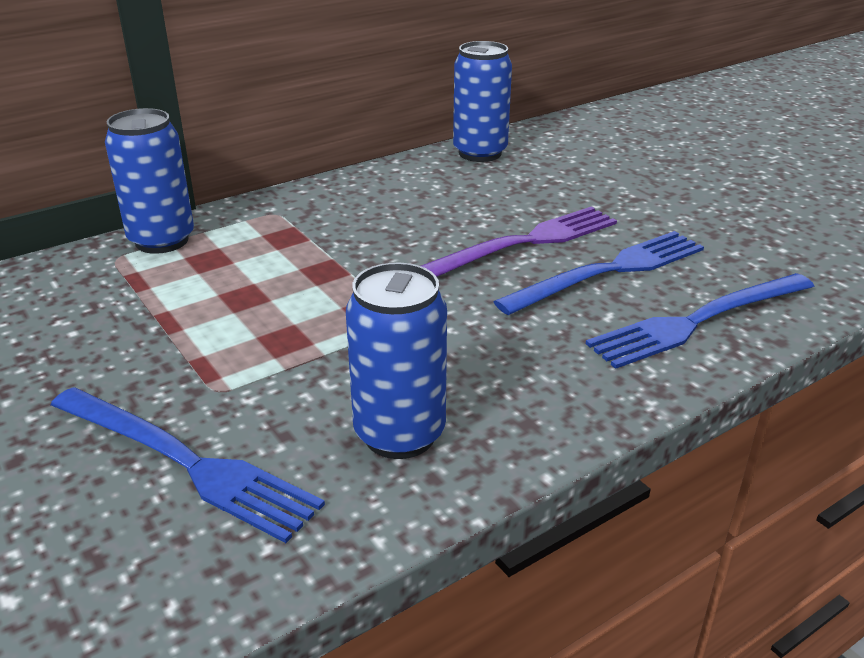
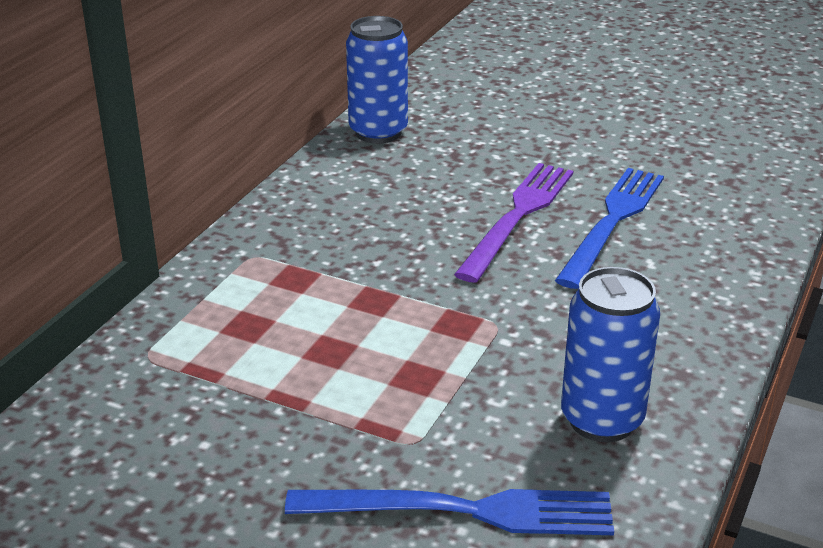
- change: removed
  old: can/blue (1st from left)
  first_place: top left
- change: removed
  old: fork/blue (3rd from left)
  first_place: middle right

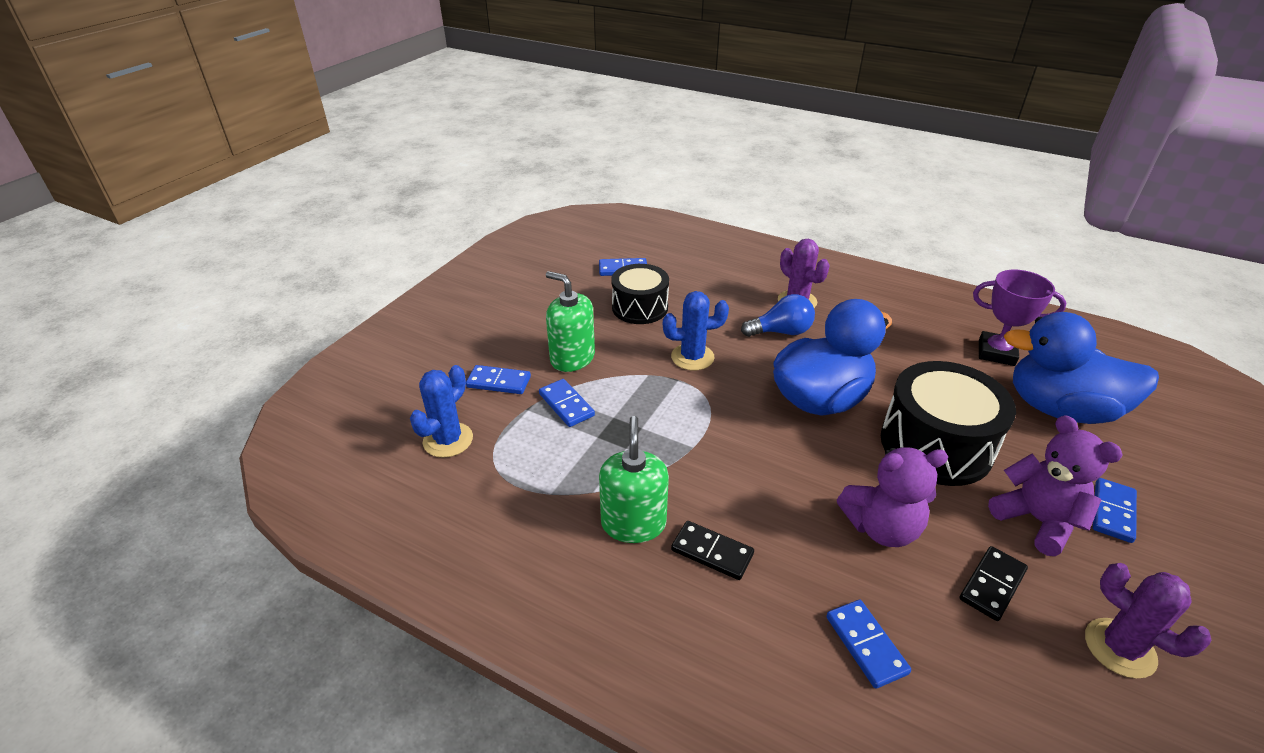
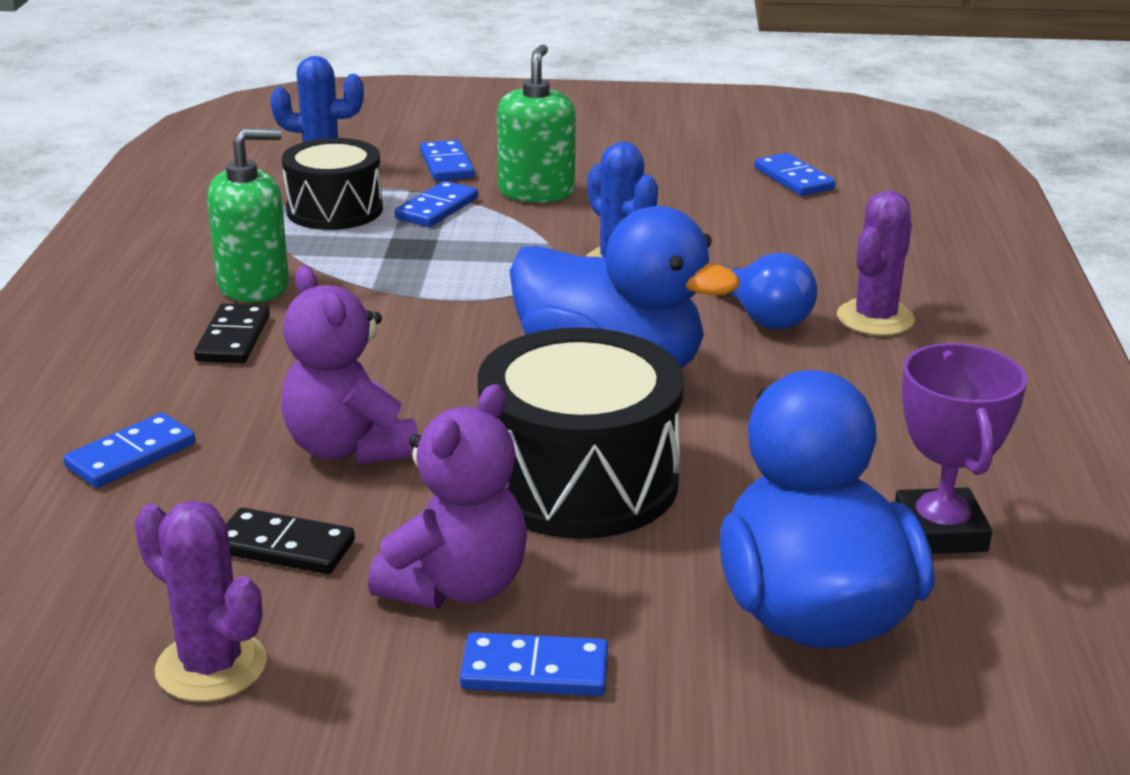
- change: moved
  old: drum/black (1st from left)
  first_place: centre
  second_place: top left
- change: turned
  old: cactus/purple (2nd from left in the first image)
  first_place: bottom right
  second_place: bottom left
  degrees: -75

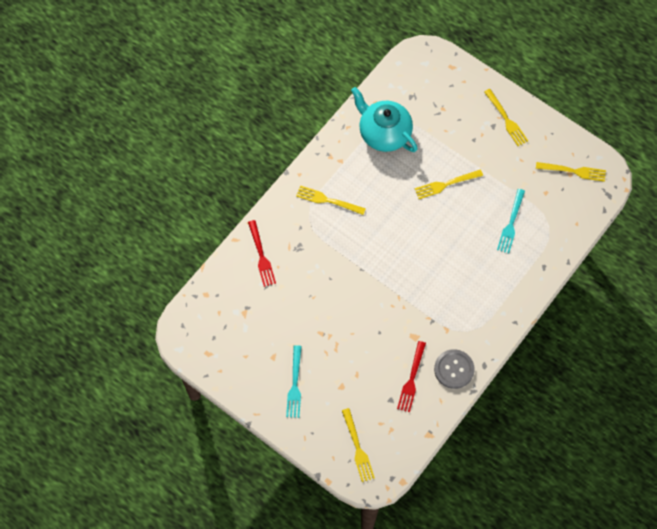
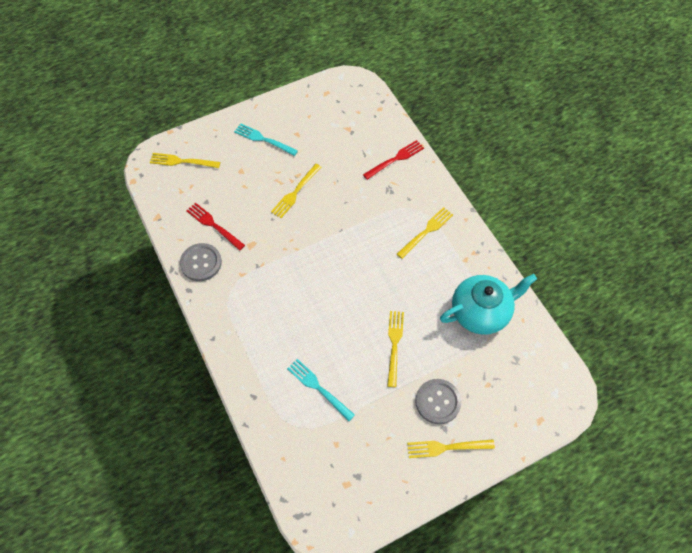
- change: turned
  old: fork/red (1st from left in the first image)
  first_place: centre
  second_place: top centre
  degrees: 135
- change: moved
  old: fork/yellow (5th from left in the first image)
  new: fork/yellow (2nd from left)
  first_place: top right
  second_place: centre
- change: added
  new: button/grey (2nd from left)
  second_place: bottom centre

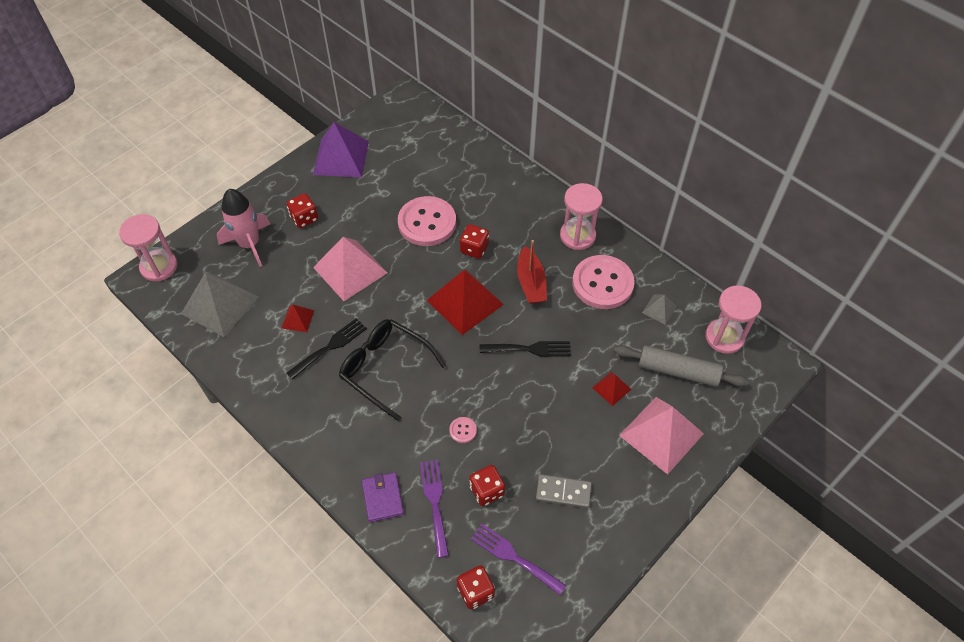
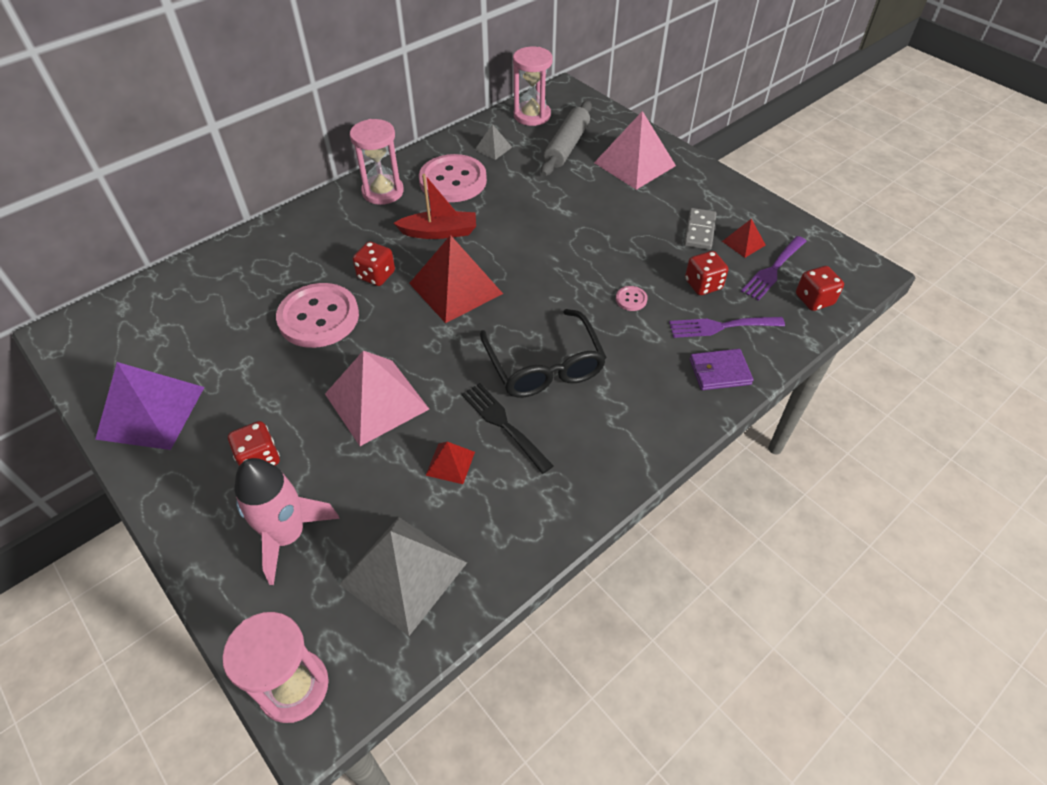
- change: turned
  old: glasses/black
  first_place: centre
  second_place: centre
  degrees: -60
- change: removed
  old: fork/black (2nd from left)
  first_place: centre
- change: moved
  old: pyramid/red (3rd from left)
  first_place: centre
  second_place: top right

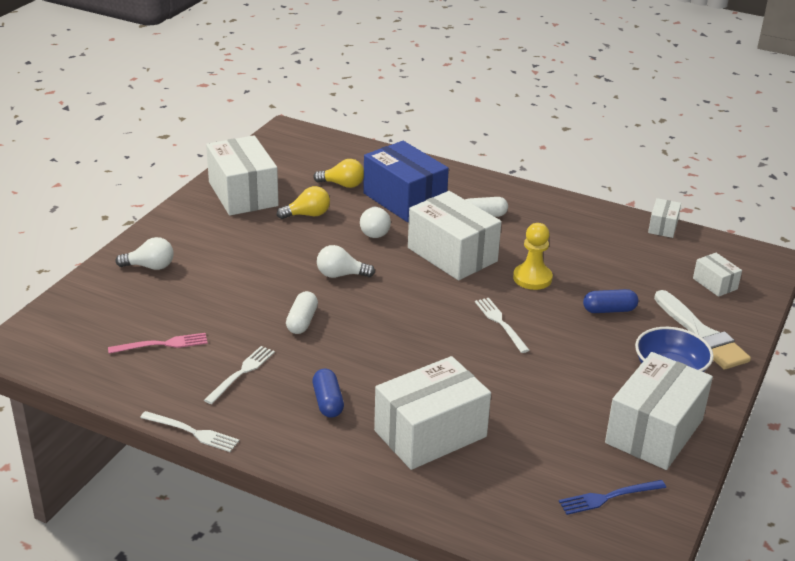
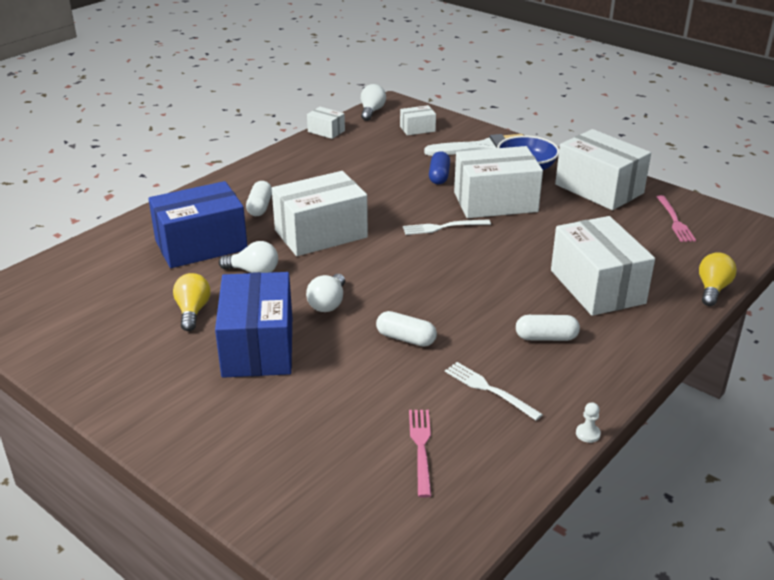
- change: moved
  old: light bulb/white (1st from left in the first image)
  new: light bulb/white (3rd from left)
  first_place: middle left
  second_place: top centre
- change: replaced
  old: fork/white (1st from left)
  new: pawn/white
  first_place: bottom left
  second_place: bottom right
- change: moved
  old: box/white (1st from left in the first image)
  new: box/white (4th from left)
  first_place: top left
  second_place: top centre
- change: recoloured
  old: capsule/blue (1st from left)
  new: capsule/white (3rd from left)
  first_place: bottom centre
  second_place: middle right
- change: moved
  old: light bulb/yellow (2nd from left)
  first_place: top centre
  second_place: middle right
- change: removed
  old: pawn/yellow
  first_place: middle right
- change: recoloured
  old: fork/blue
  new: fork/pink (2nd from left)
  first_place: bottom right
  second_place: middle right
- change: added
  new: box/blue (2nd from left)
  second_place: middle left

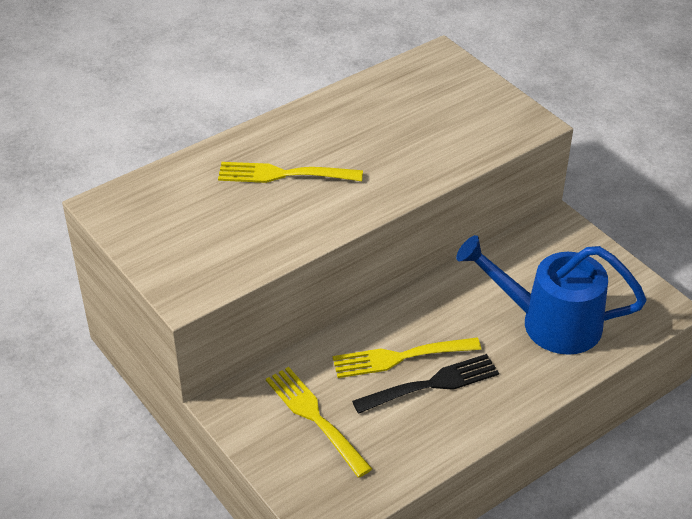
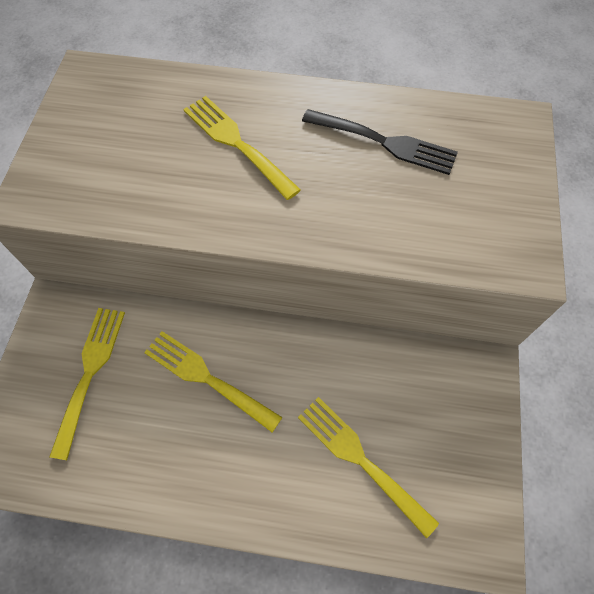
- change: moved
  old: fork/black
  first_place: bottom centre
  second_place: top centre
- change: replaced
  old: watering can/blue
  new: fork/yellow (4th from left)
  first_place: middle right
  second_place: bottom centre

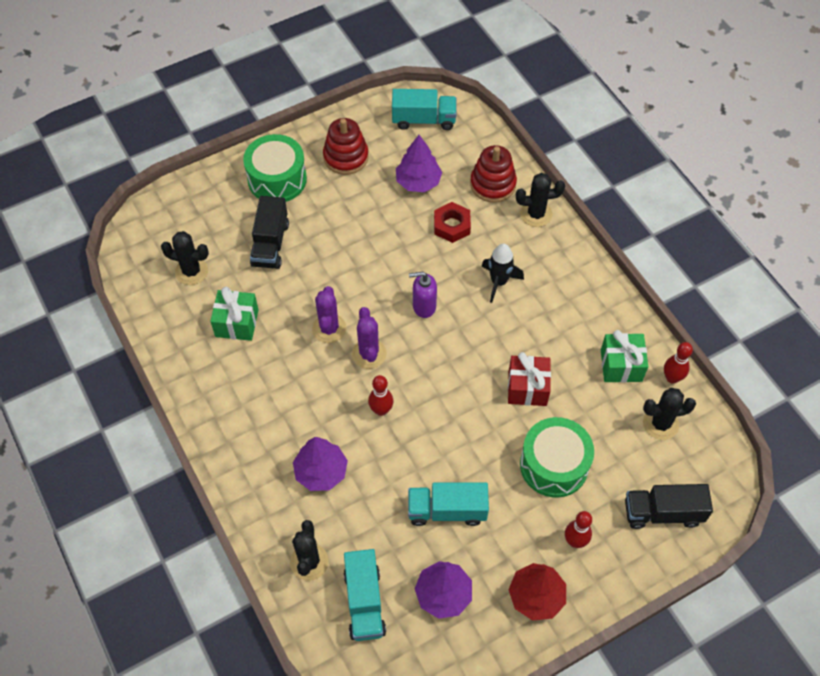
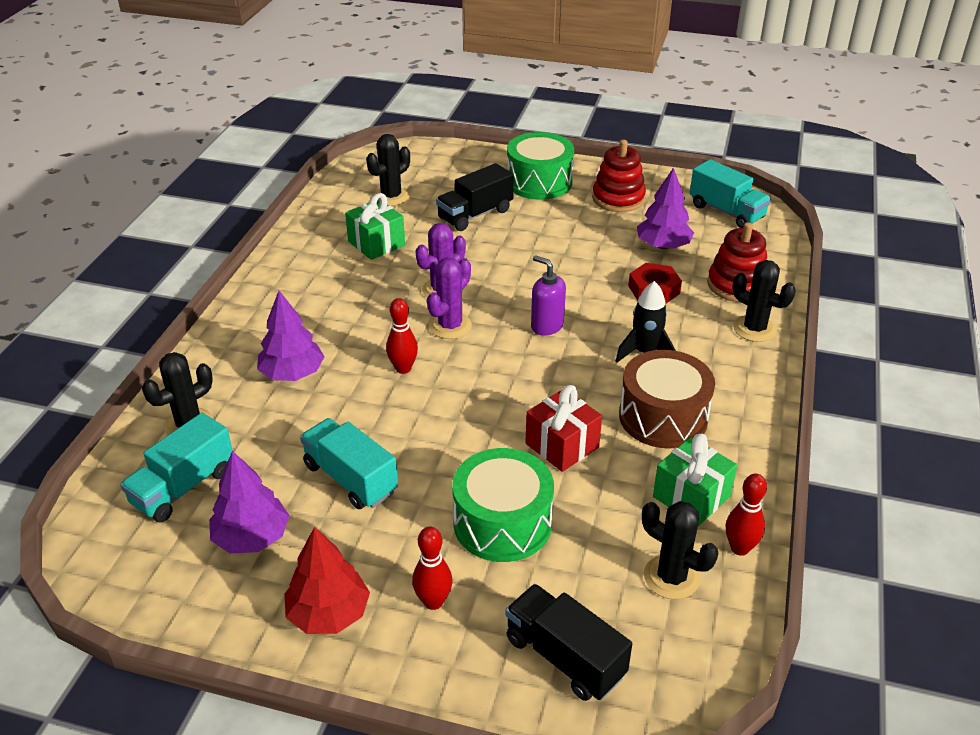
- change: turned
  old: cactus/black (1st from left in the first image)
  first_place: middle left
  second_place: top centre
  degrees: 75
- change: added
  new: drum/brown
  second_place: middle right

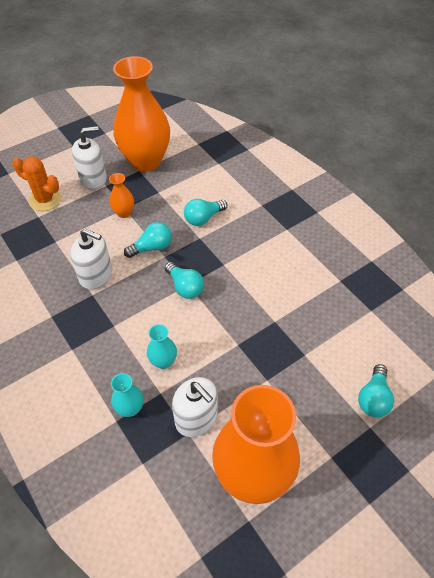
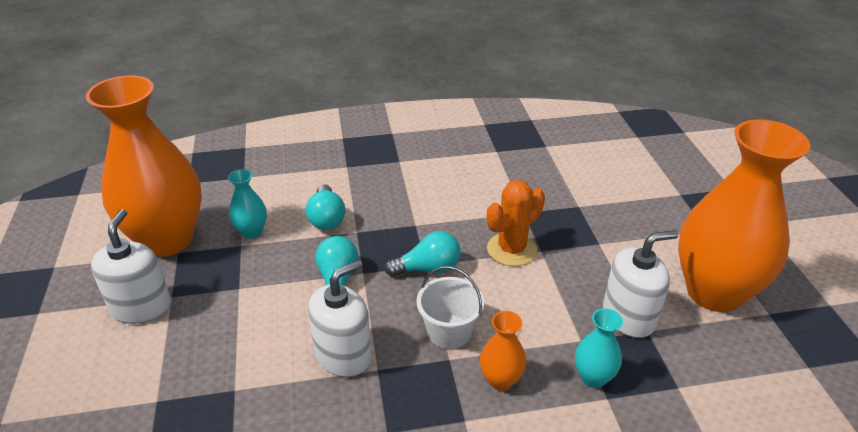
- change: moved
  old: cactus/orange
  first_place: top left
  second_place: centre
- change: moved
  old: vase/orange (1st from left in the first image)
  new: vase/orange (2nd from left)
  first_place: middle left
  second_place: bottom centre
- change: moved
  old: vase/turquoise (2nd from left in the first image)
  new: vase/turquoise (1st from left)
  first_place: centre
  second_place: middle left
- change: removed
  old: light bulb/turquoise (4th from left)
  first_place: bottom right
- change: added
  new: bucket/white
  second_place: bottom centre

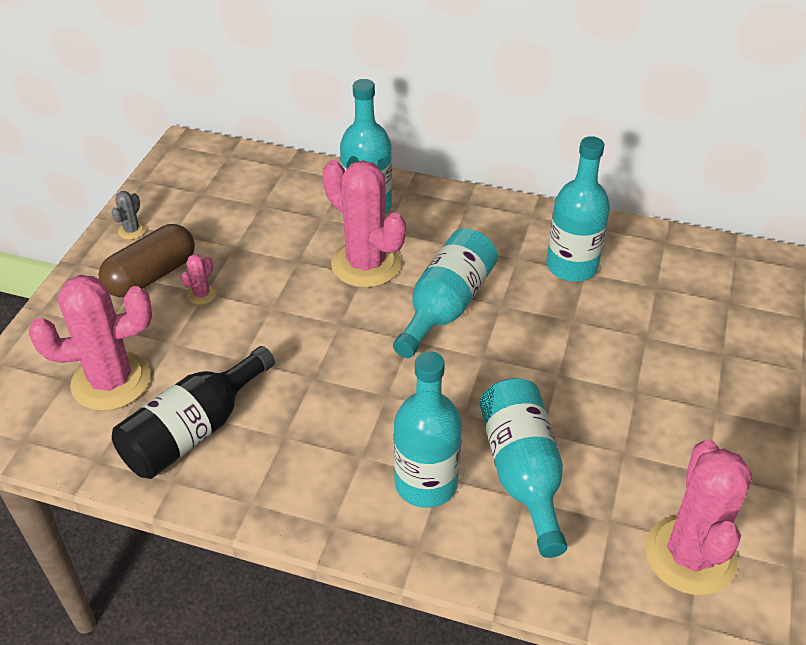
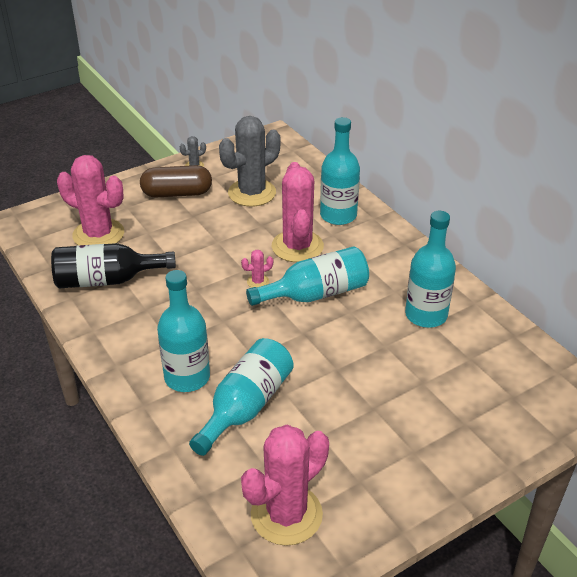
- change: moved
  old: cactus/pink (2nd from left)
  first_place: middle left
  second_place: centre
- change: added
  new: cactus/grey (2nd from left)
  second_place: top centre

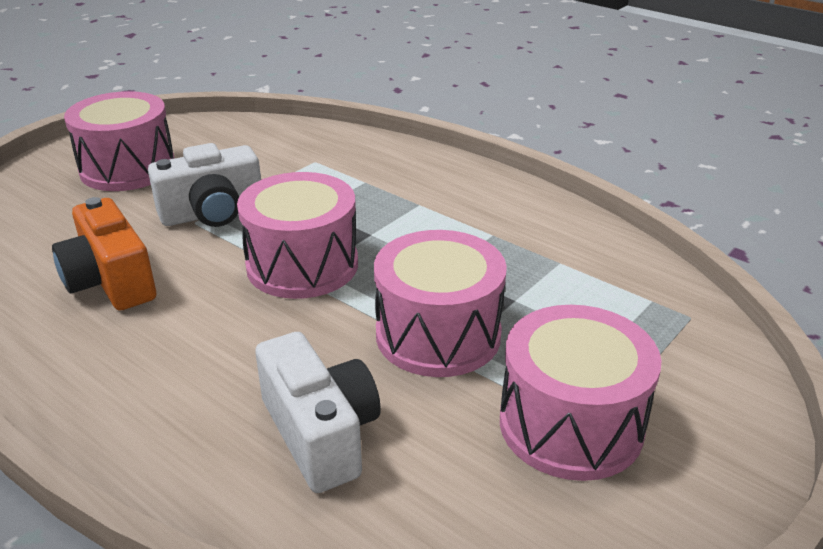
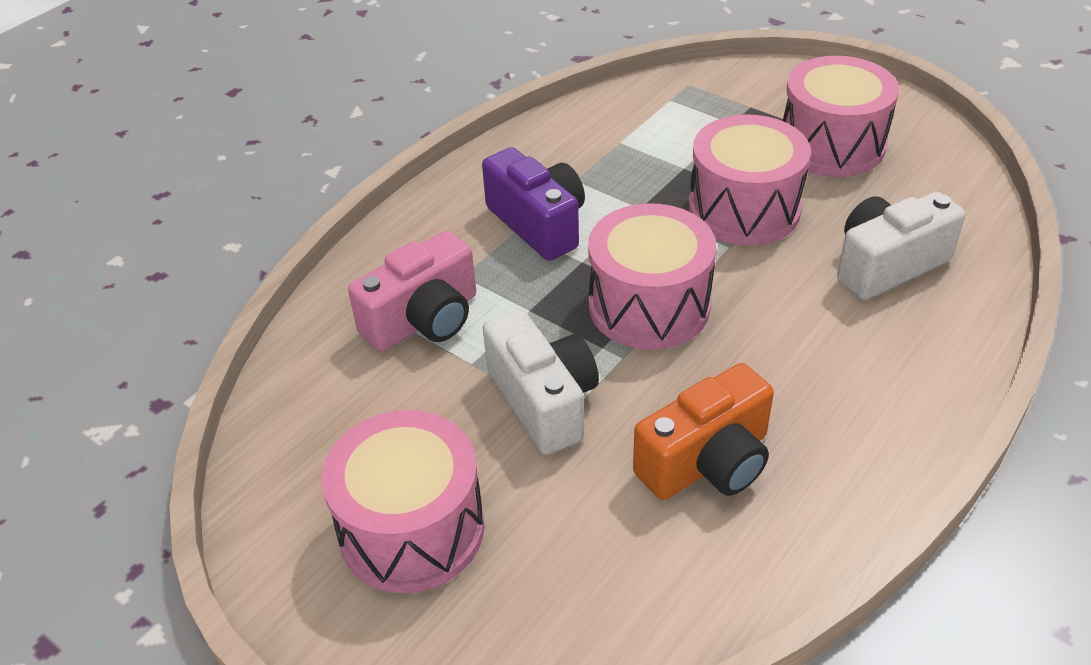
- change: added
  new: camera/pink
  second_place: centre
- change: added
  new: camera/purple
  second_place: top centre

